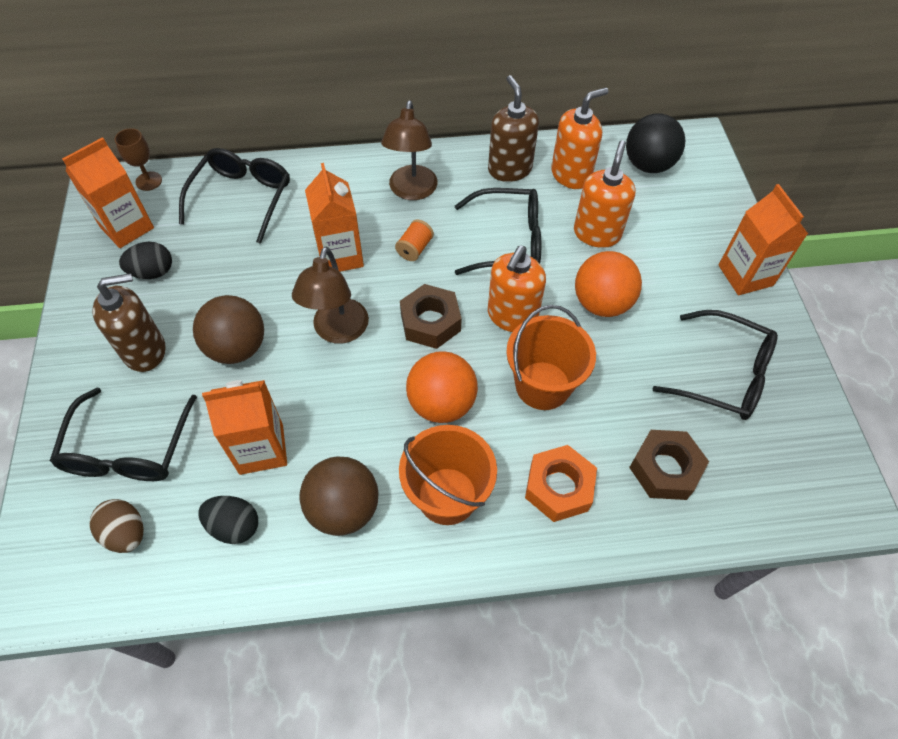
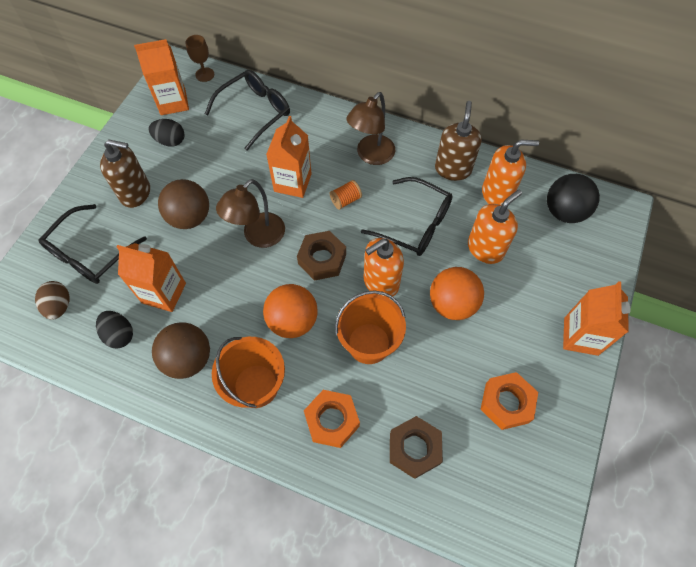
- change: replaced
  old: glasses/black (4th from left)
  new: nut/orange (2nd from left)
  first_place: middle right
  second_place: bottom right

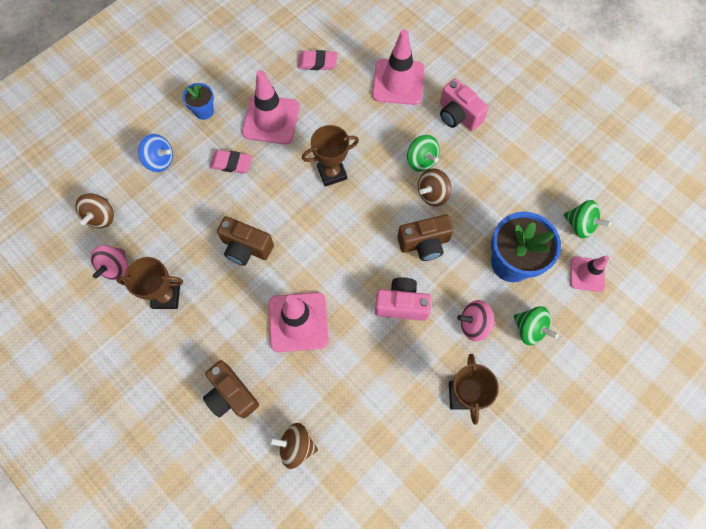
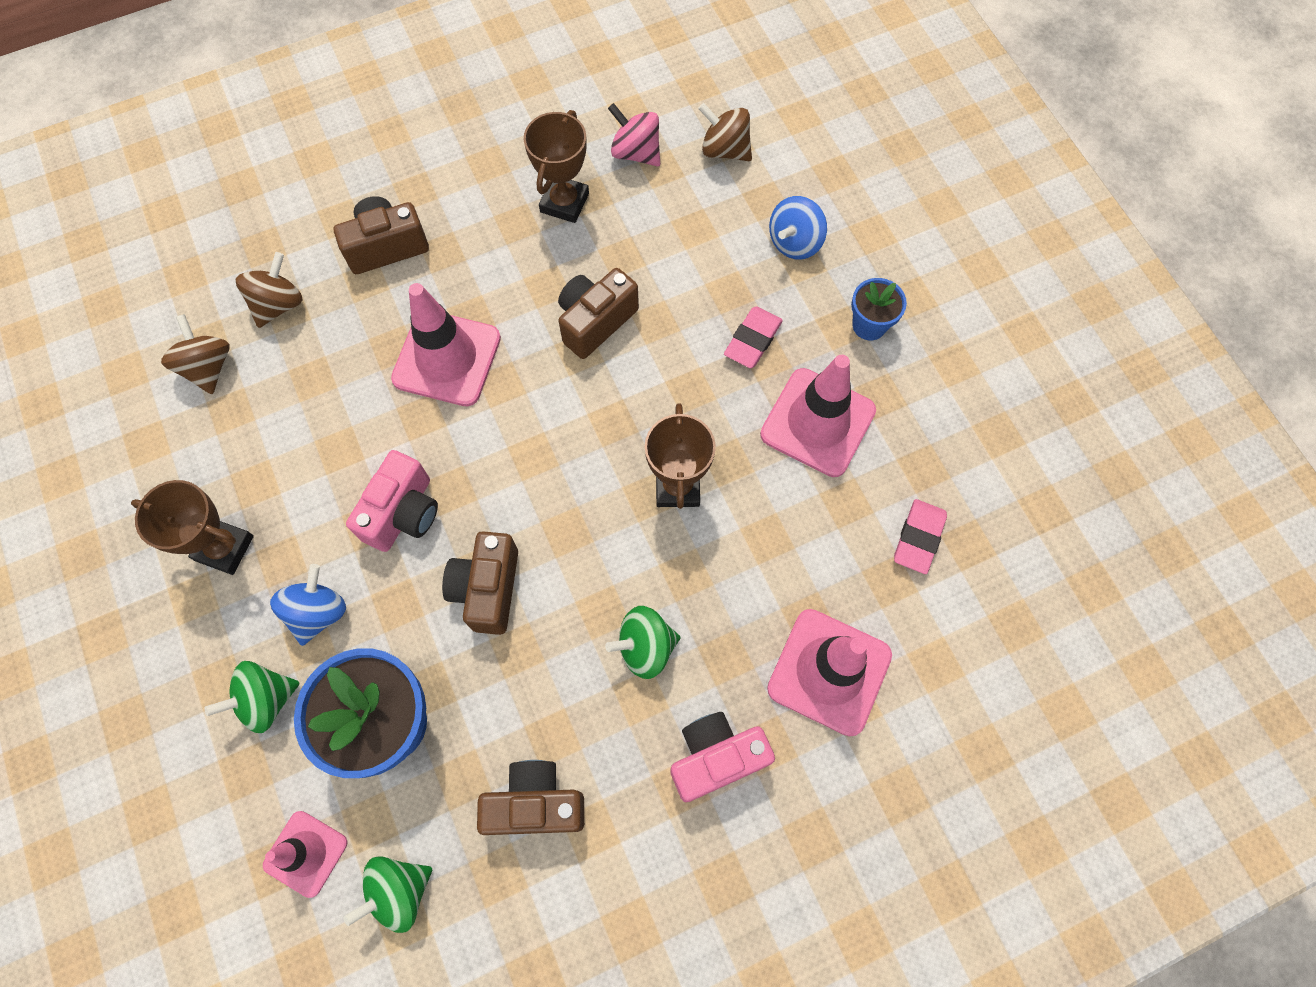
- change: moved
  old: spinning top/brown (3rd from left in the first image)
  new: spinning top/brown (1st from left)
  first_place: centre
  second_place: middle left
- change: recoloured
  old: spinning top/pink (2nd from left)
  new: spinning top/blue (1st from left)
  first_place: middle right
  second_place: middle left
- change: added
  new: camera/brown (3rd from left)
  second_place: bottom centre

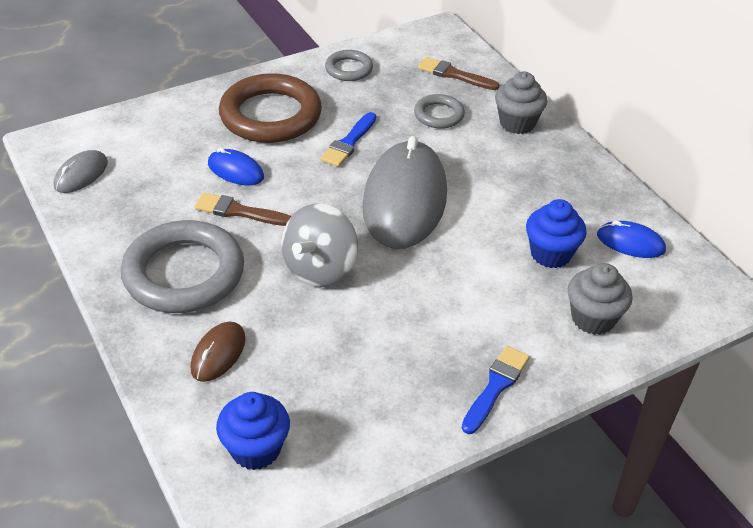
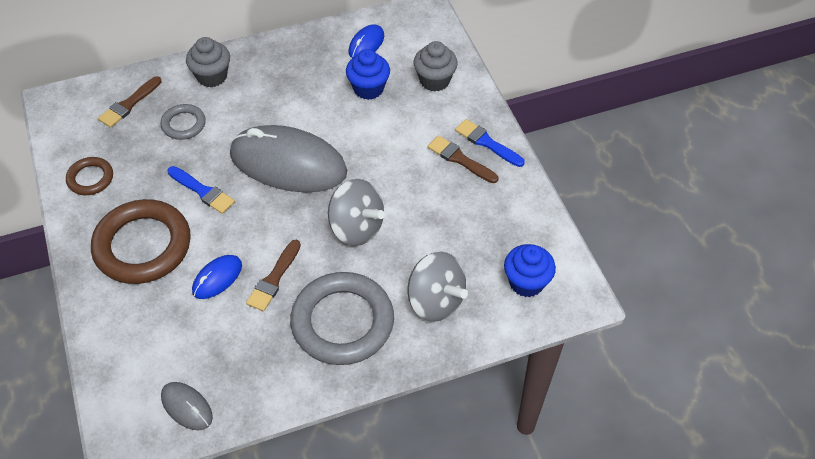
- change: replaced
  old: mouse/brown
  new: spinning top/grey (2nd from left)
  first_place: bottom left
  second_place: centre
- change: recoloured
  old: ring/grey (2nd from left)
  new: ring/brown (1st from left)
  first_place: top centre
  second_place: middle left
- change: added
  new: brush/brown (3rd from left)
  second_place: centre

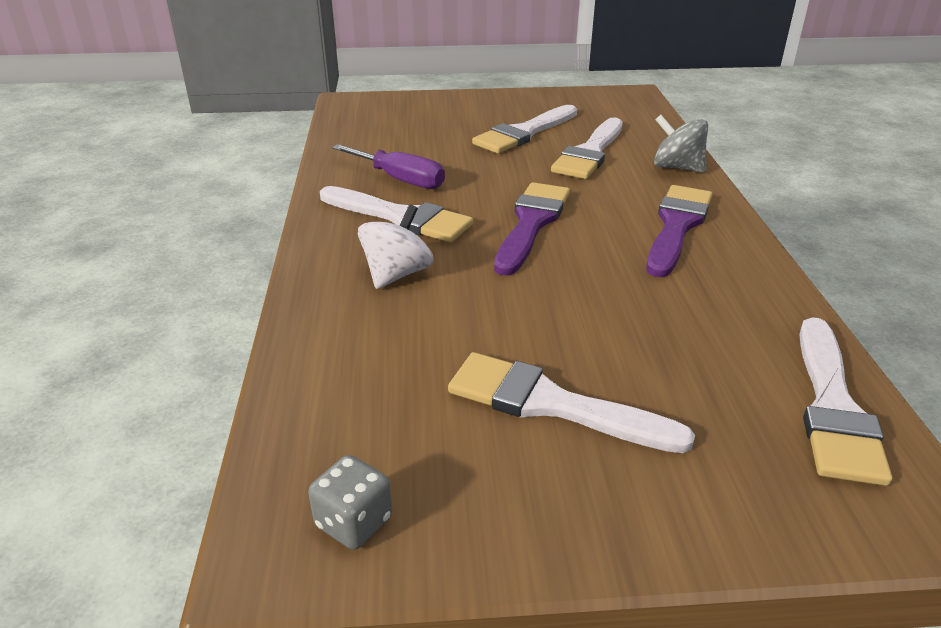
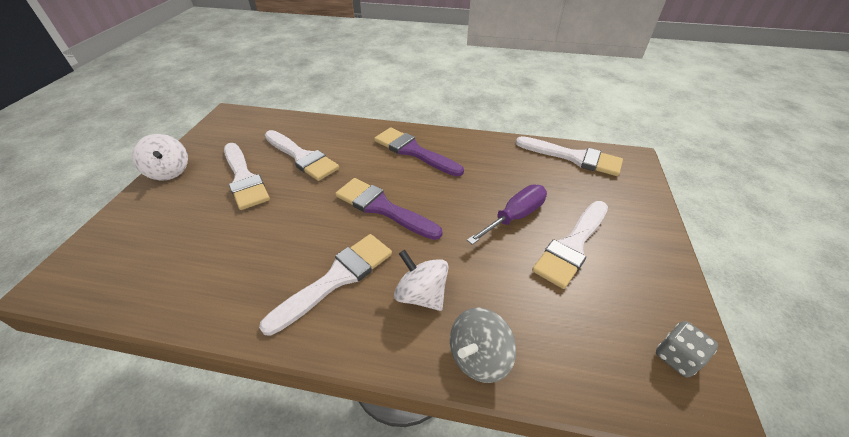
- change: moved
  old: screwdriver/purple
  first_place: top centre
  second_place: centre
- change: moved
  old: spinning top/grey
  first_place: top right
  second_place: bottom centre
- change: added
  new: spinning top/white (1st from left)
  second_place: middle left

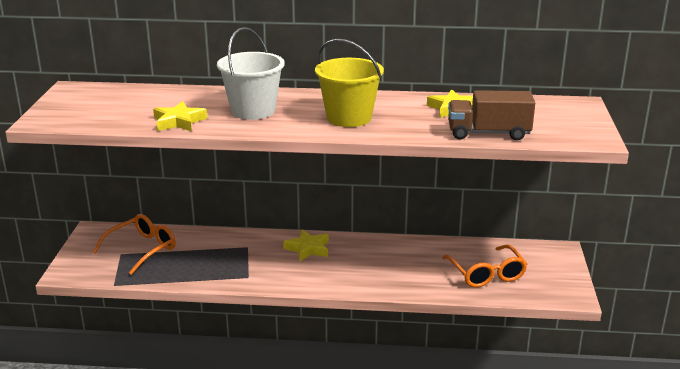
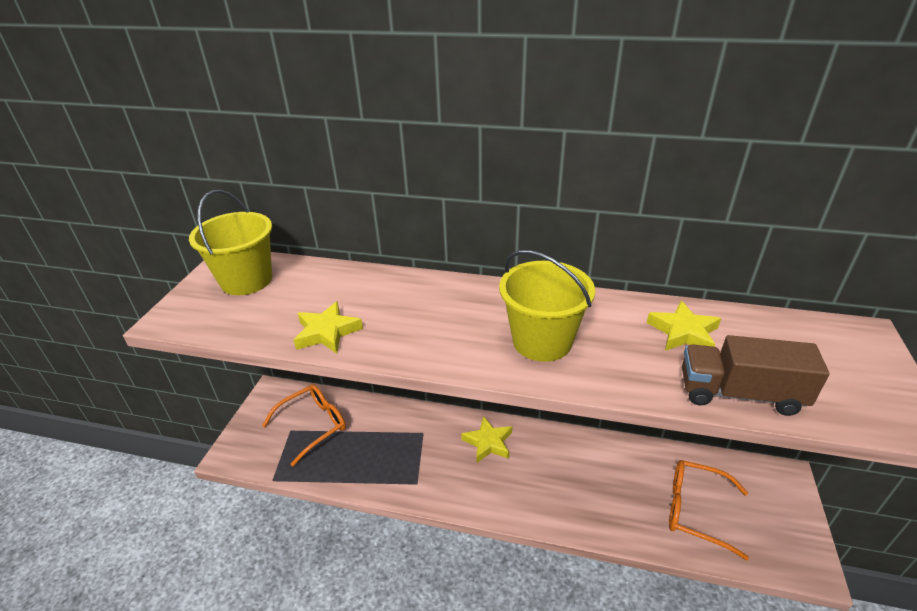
- change: removed
  old: bucket/white
  first_place: top centre
- change: turned
  old: glasses/orange (2nd from left)
  first_place: bottom right
  second_place: bottom right
  degrees: 120
- change: added
  new: bucket/yellow (1st from left)
  second_place: middle left

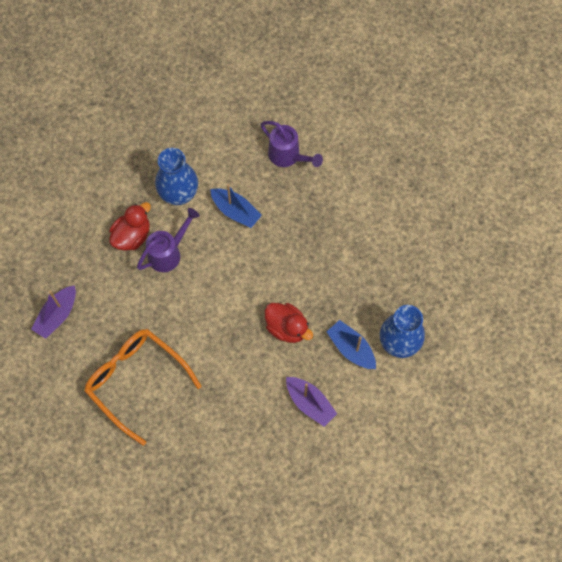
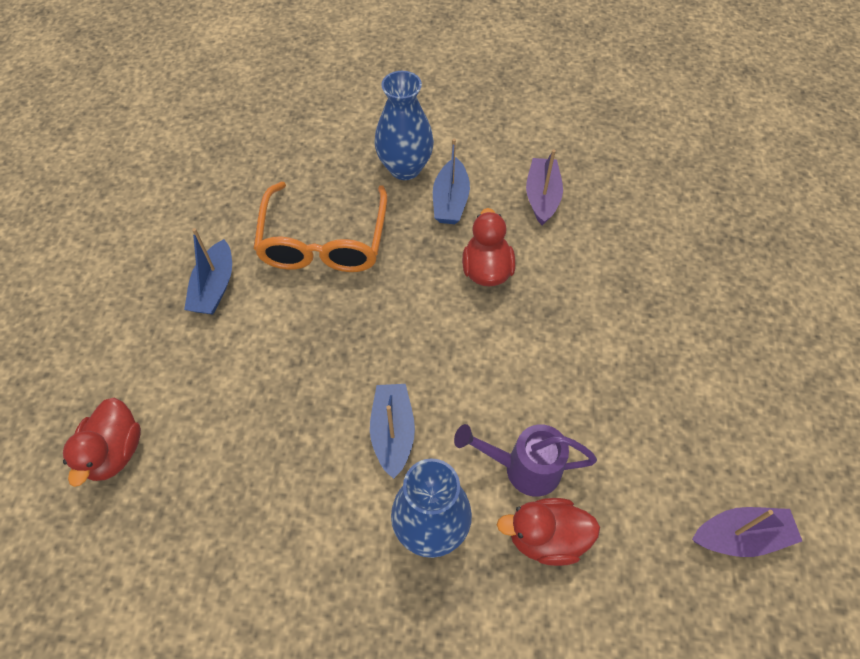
- change: moved
  old: glasses/orange
  first_place: bottom left
  second_place: centre
- change: removed
  old: watering can/purple (2nd from left)
  first_place: top centre
- change: added
  new: duck/red (1st from left)
  second_place: bottom left
- change: added
  new: boat/blue (1st from left)
  second_place: middle left

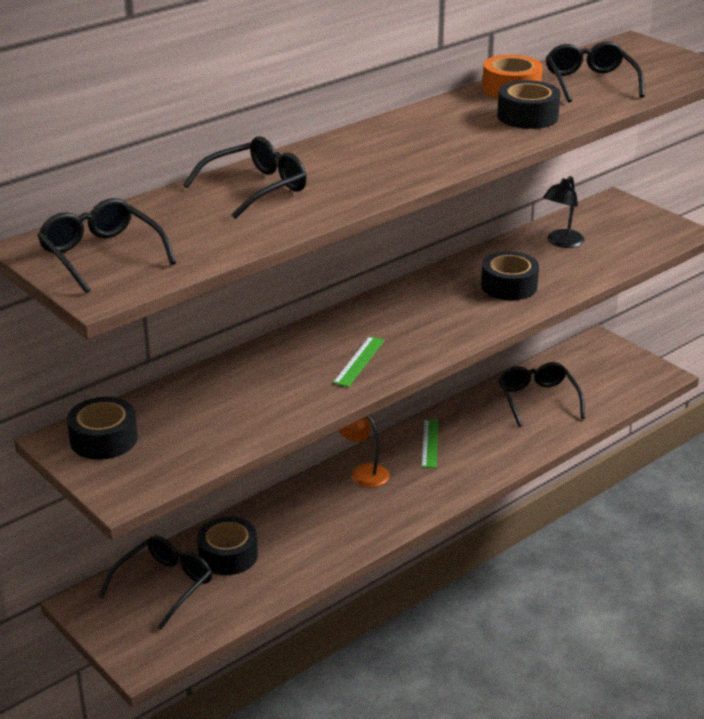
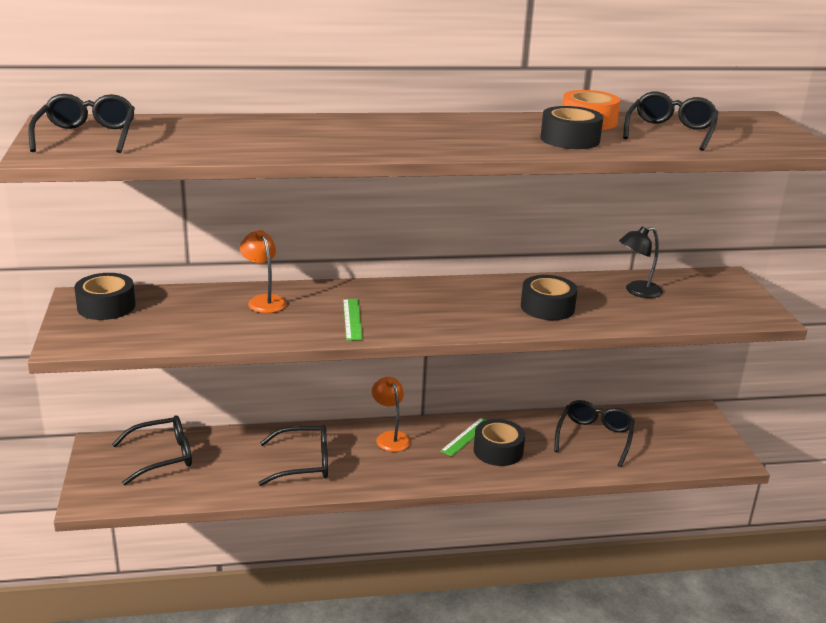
- change: moved
  old: glasses/black (3rd from left)
  first_place: top centre
  second_place: bottom centre
- change: moved
  old: tape/black (2nd from left)
  first_place: bottom left
  second_place: bottom centre
- change: turned
  old: ruler/green (1st from left)
  first_place: centre
  second_place: centre
  degrees: -60
- change: added
  new: lamp/orange (1st from left)
  second_place: middle left

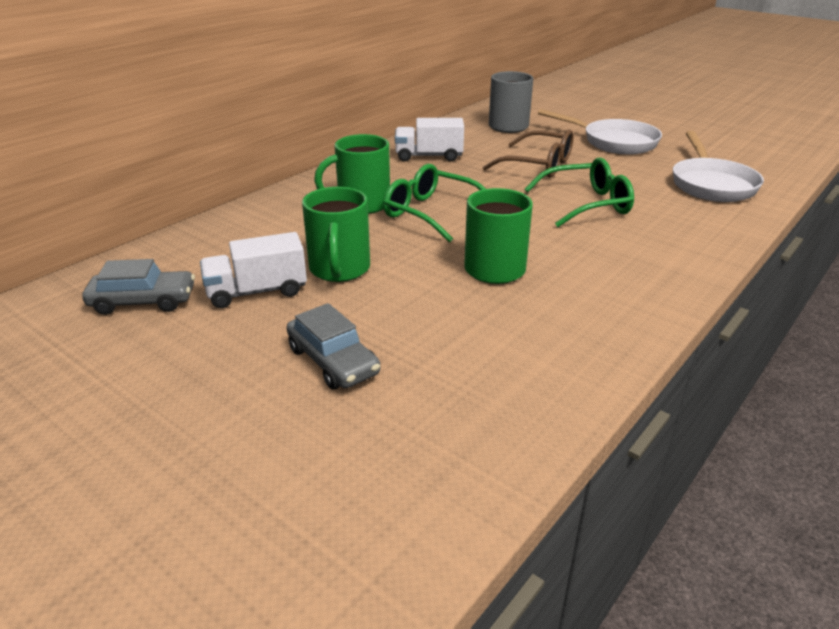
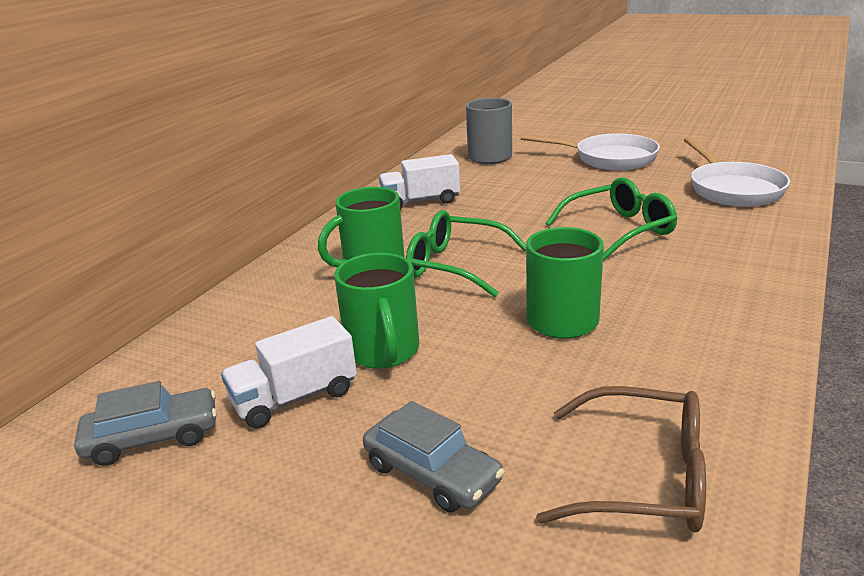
- change: moved
  old: glasses/brown
  first_place: top centre
  second_place: bottom right

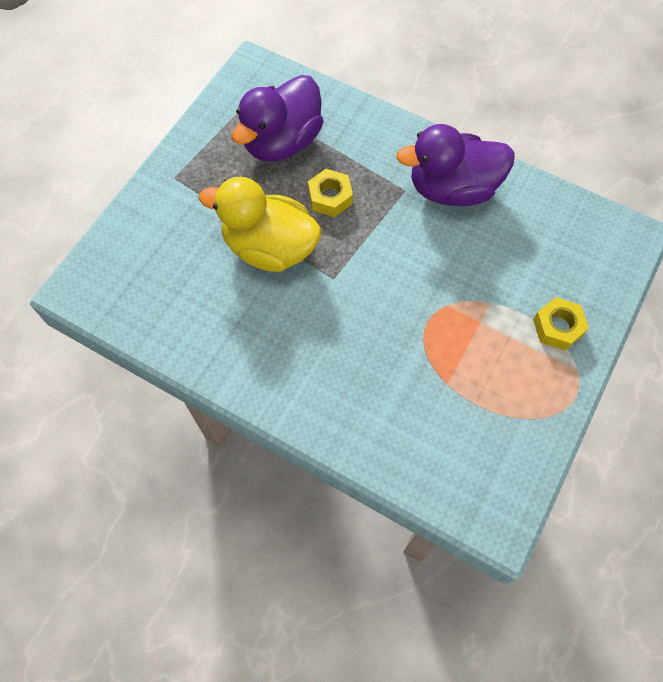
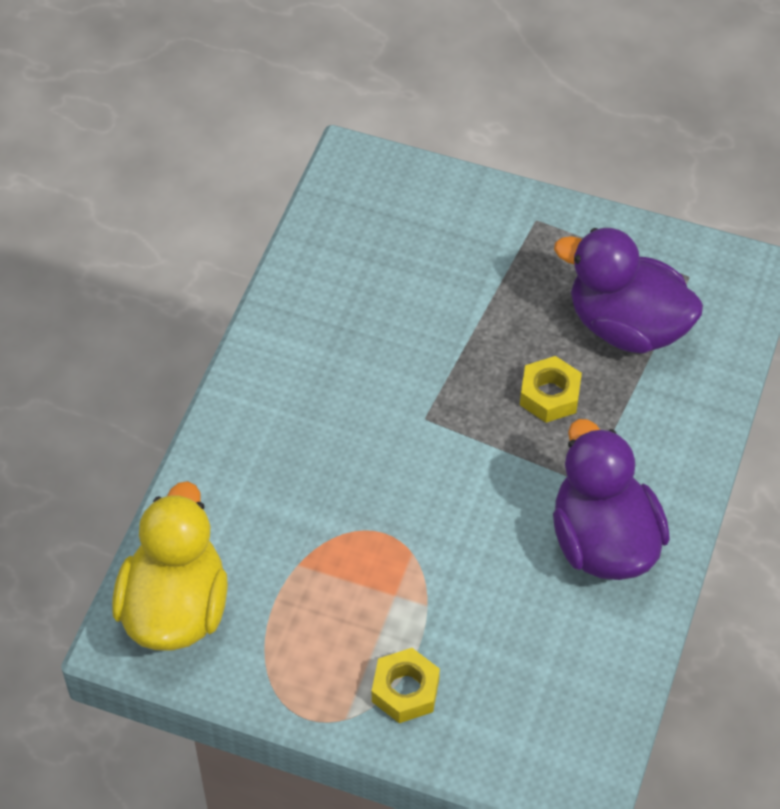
- change: moved
  old: duck/yellow
  first_place: top centre
  second_place: bottom left

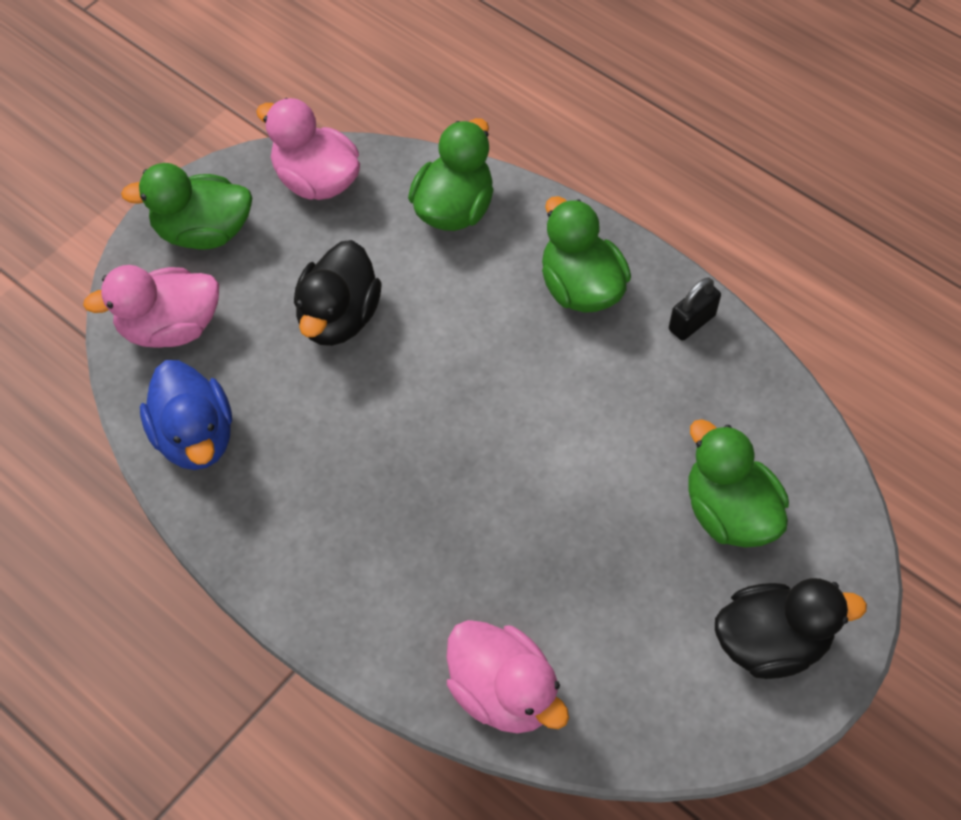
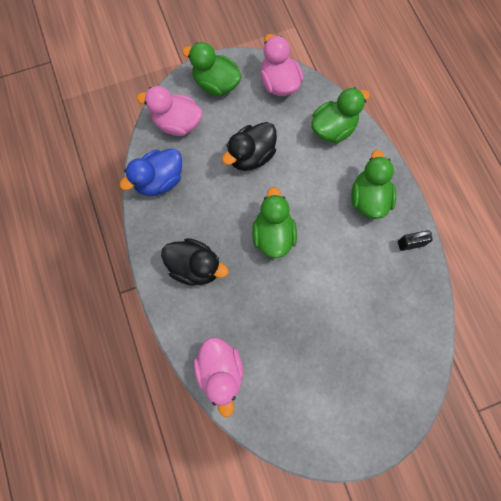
- change: turned
  old: duck/blue
  first_place: middle left
  second_place: middle left
  degrees: 45
- change: moved
  old: duck/green (4th from left in the first image)
  new: duck/green (2nd from left)
  first_place: middle right
  second_place: centre
- change: moved
  old: duck/black (2nd from left in the first image)
  new: duck/black (1st from left)
  first_place: bottom right
  second_place: centre

